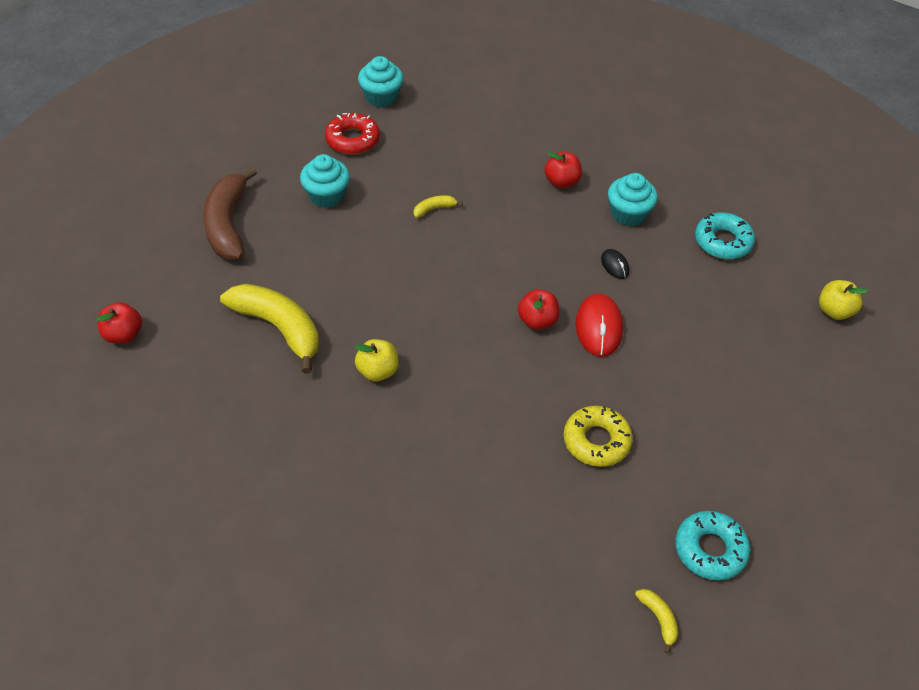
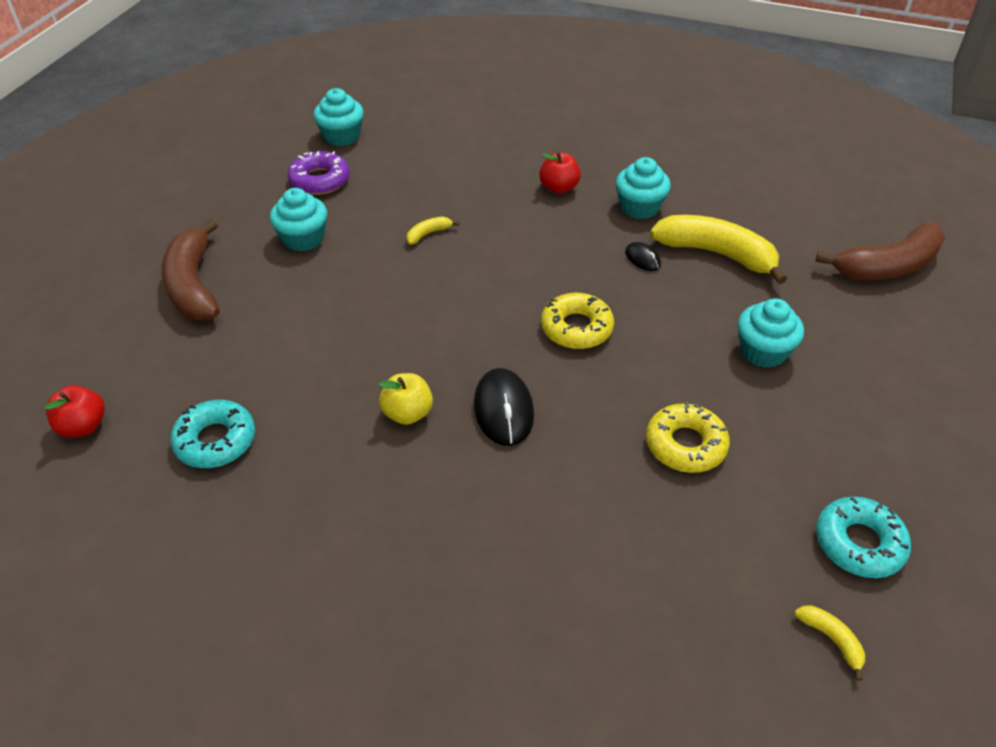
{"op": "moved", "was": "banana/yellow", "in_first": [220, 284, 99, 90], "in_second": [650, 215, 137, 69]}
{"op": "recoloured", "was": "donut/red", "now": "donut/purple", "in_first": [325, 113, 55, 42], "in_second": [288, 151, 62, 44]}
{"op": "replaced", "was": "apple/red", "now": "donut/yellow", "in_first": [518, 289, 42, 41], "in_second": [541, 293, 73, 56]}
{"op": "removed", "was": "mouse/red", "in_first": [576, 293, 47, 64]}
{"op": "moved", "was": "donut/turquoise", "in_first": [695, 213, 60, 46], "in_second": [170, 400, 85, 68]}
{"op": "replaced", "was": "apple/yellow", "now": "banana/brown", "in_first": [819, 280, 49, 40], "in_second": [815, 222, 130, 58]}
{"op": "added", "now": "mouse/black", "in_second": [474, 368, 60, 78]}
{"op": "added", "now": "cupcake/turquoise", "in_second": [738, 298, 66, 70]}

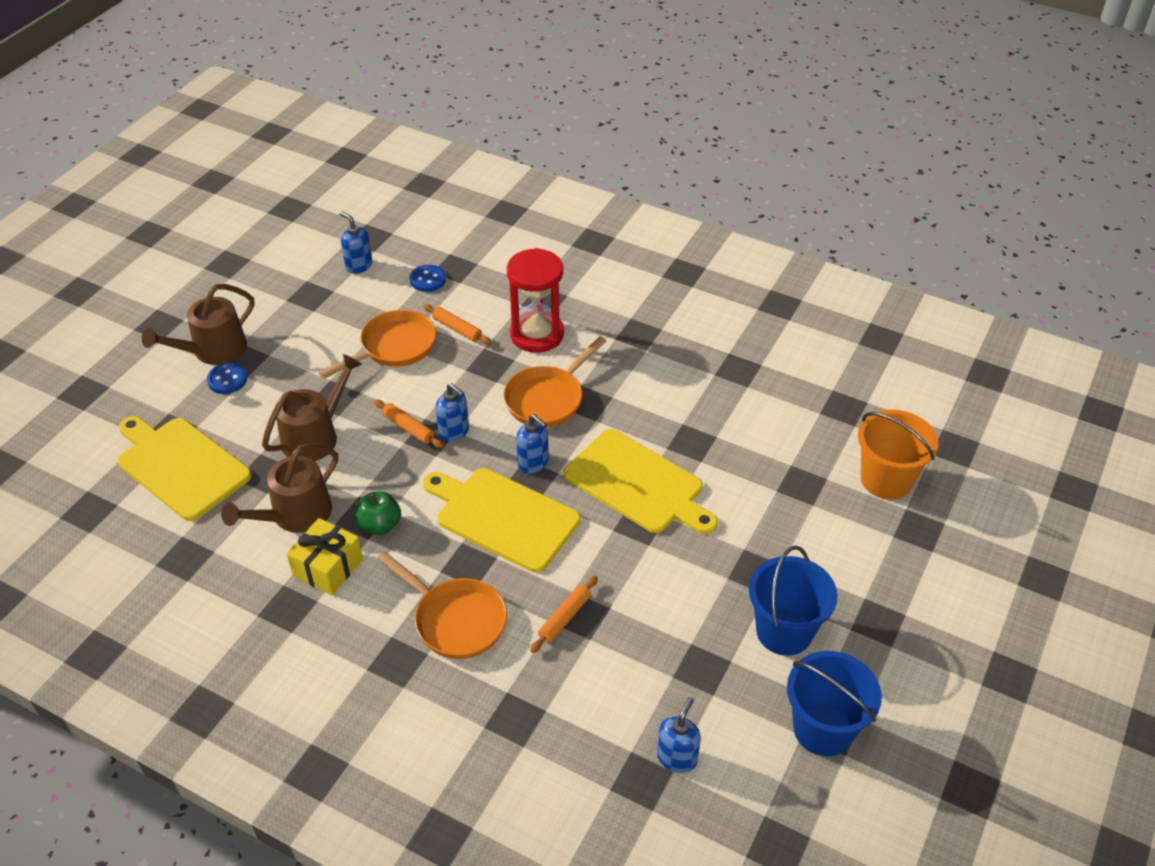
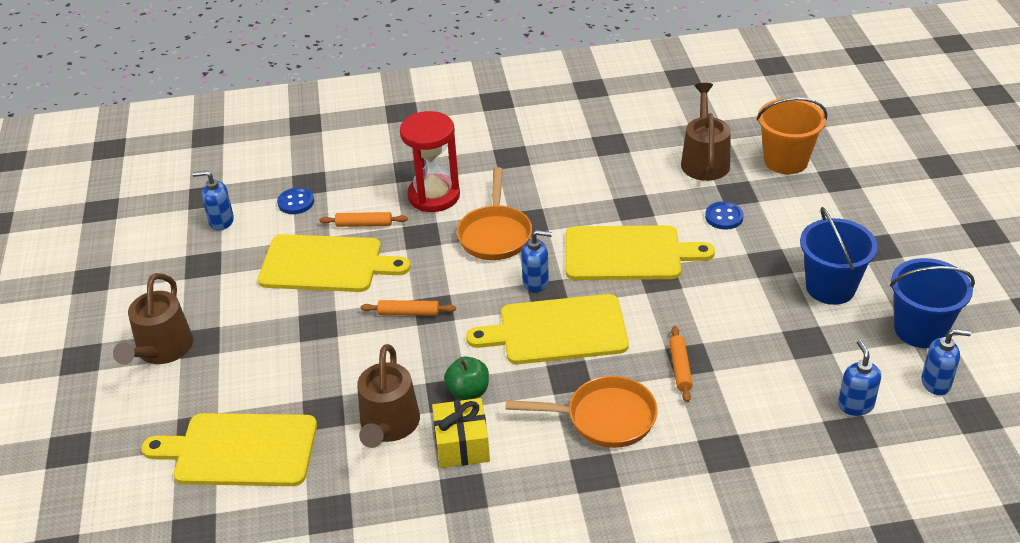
{"op": "moved", "was": "button/blue", "in_first": [207, 363, 40, 31], "in_second": [705, 201, 39, 29]}
{"op": "moved", "was": "watering can/brown", "in_first": [262, 354, 100, 107], "in_second": [681, 83, 50, 98]}
{"op": "replaced", "was": "pan/orange", "now": "cutting board/yellow", "in_first": [319, 310, 117, 69], "in_second": [258, 234, 153, 58]}
{"op": "moved", "was": "soap dispenser/blue", "in_first": [436, 383, 33, 59], "in_second": [922, 329, 49, 66]}

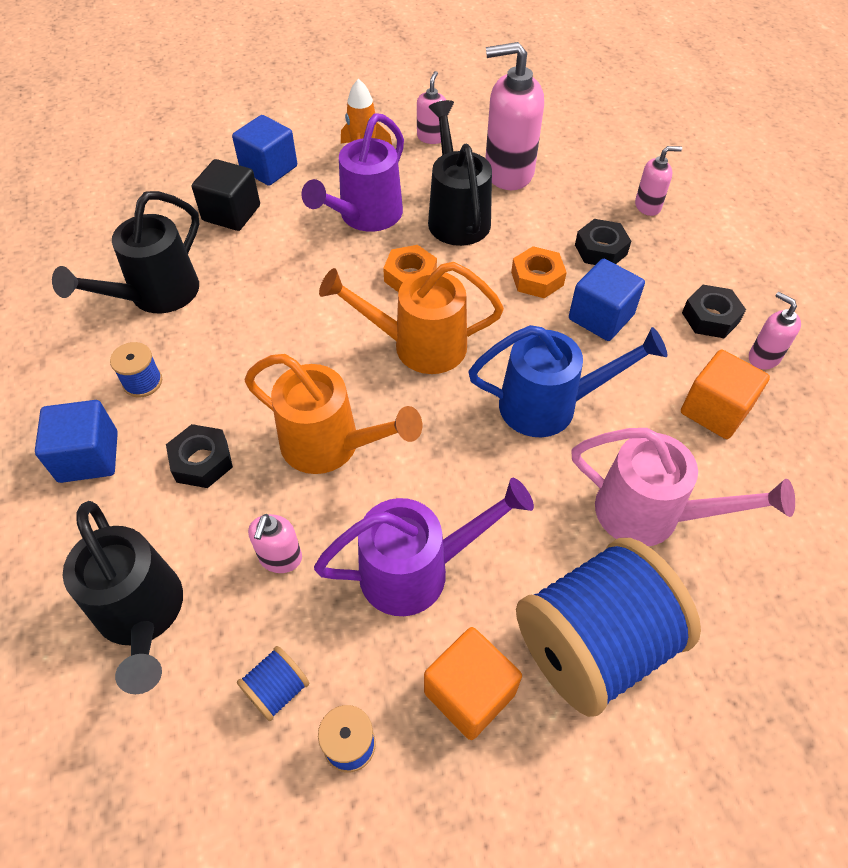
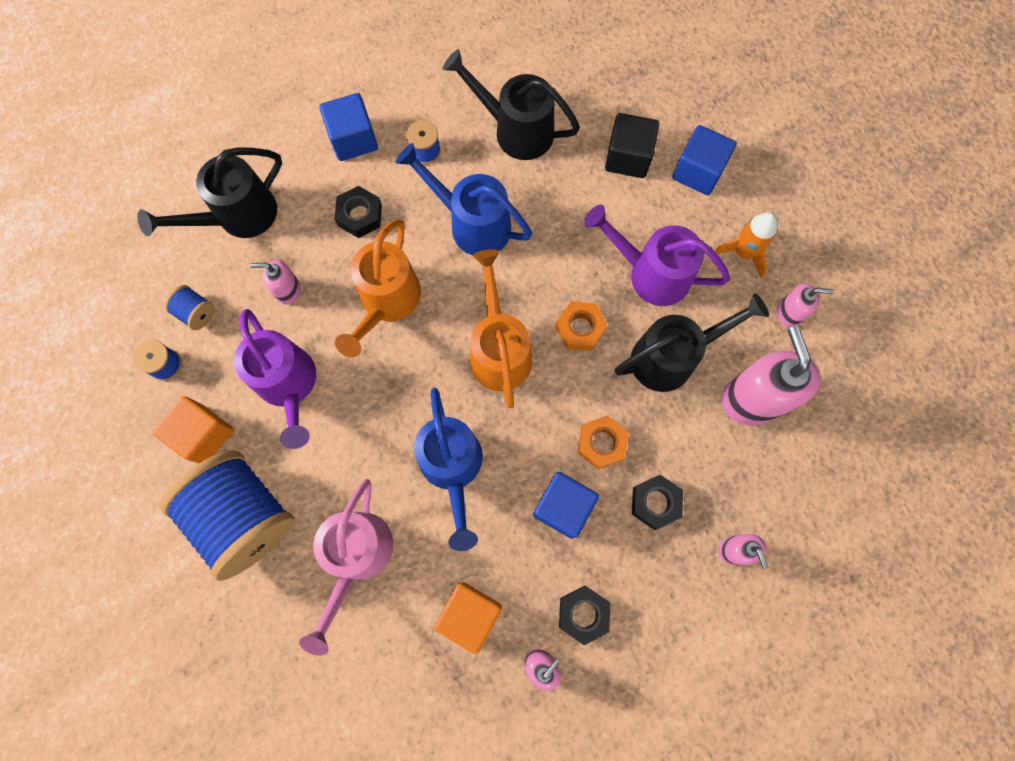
{"op": "added", "now": "watering can/blue", "in_second": [396, 143, 136, 112]}

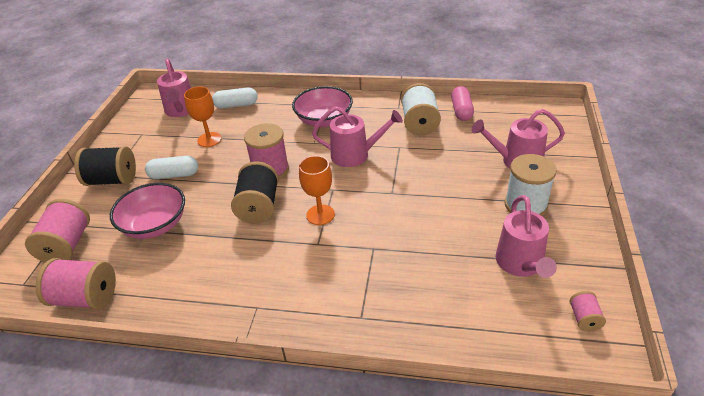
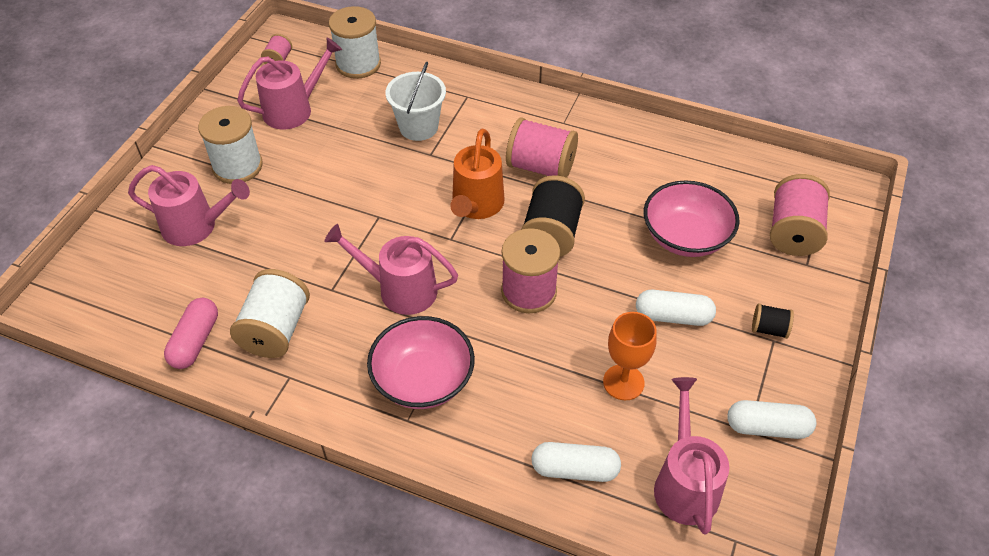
{"op": "moved", "was": "spool/pink", "in_first": [36, 258, 80, 52], "in_second": [506, 117, 72, 61]}
{"op": "resized", "was": "spool/black", "in_first": [74, 146, 62, 40], "in_second": [752, 303, 42, 36], "ratio": 0.51}
{"op": "replaced", "was": "goblet/orange", "now": "watering can/orange", "in_first": [299, 156, 36, 69], "in_second": [450, 129, 55, 90]}
{"op": "turned", "was": "watering can/pink", "in_first": [495, 195, 62, 83], "in_second": [237, 38, 105, 91], "clockwise": 45}
{"op": "added", "now": "spool/white", "in_second": [329, 6, 52, 73]}
{"op": "added", "now": "bucket/white", "in_second": [386, 62, 60, 79]}
{"op": "added", "now": "capsule/white", "in_second": [727, 400, 89, 39]}

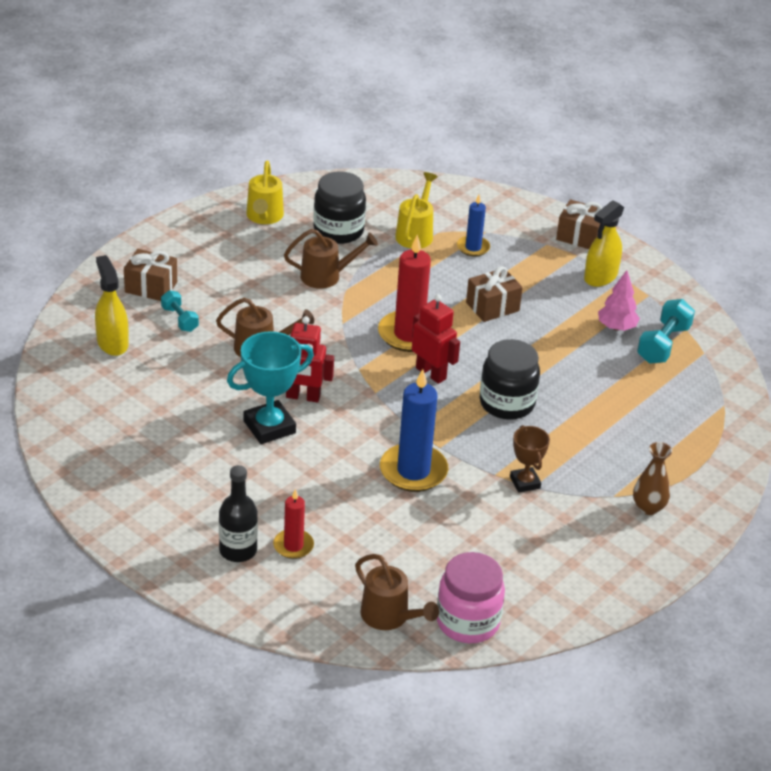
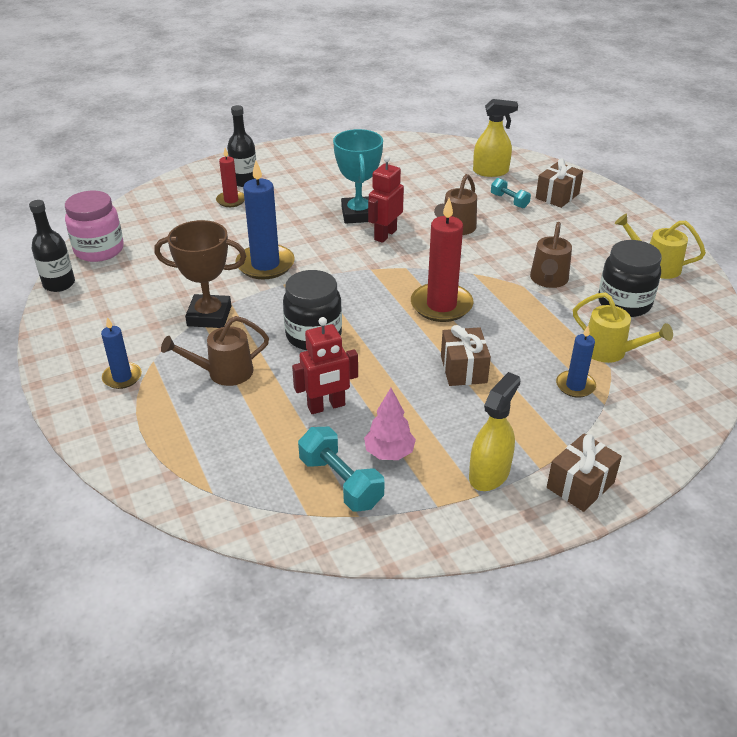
{"op": "turned", "was": "dumbbell/turquoise", "in_first": [161, 290, 38, 42], "in_second": [491, 178, 40, 30], "clockwise": 60}
{"op": "moved", "was": "watering can/brown", "in_first": [355, 554, 84, 76], "in_second": [161, 316, 108, 70]}
{"op": "moved", "was": "robot/red", "in_first": [412, 294, 48, 90], "in_second": [292, 317, 66, 97]}
{"op": "resized", "was": "trophy/brown", "in_first": [510, 425, 40, 68], "in_second": [154, 220, 92, 108], "ratio": 1.68}
{"op": "turned", "was": "spray bottle/yellow", "in_first": [584, 201, 40, 86], "in_second": [469, 372, 52, 119], "clockwise": 60}
{"op": "replaced", "was": "vase/brown", "now": "candle/blue", "in_first": [633, 442, 39, 73], "in_second": [101, 317, 41, 72]}
{"op": "added", "now": "bottle/black", "in_second": [29, 200, 46, 92]}

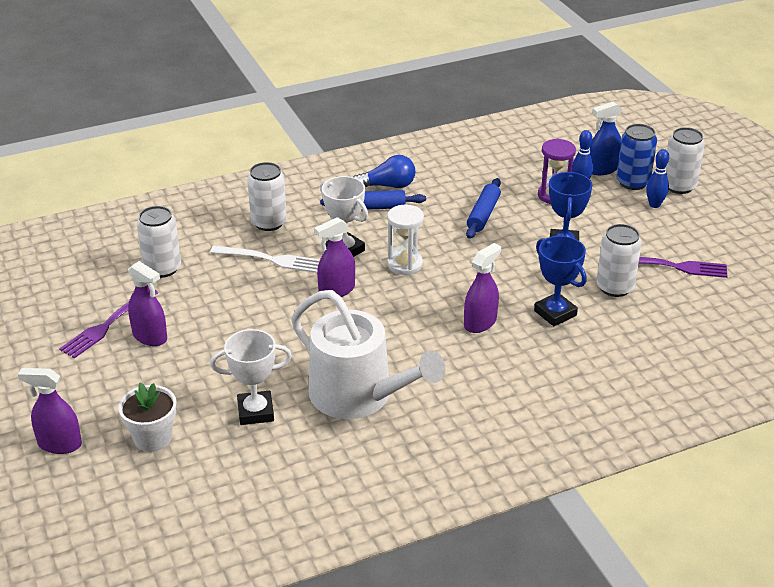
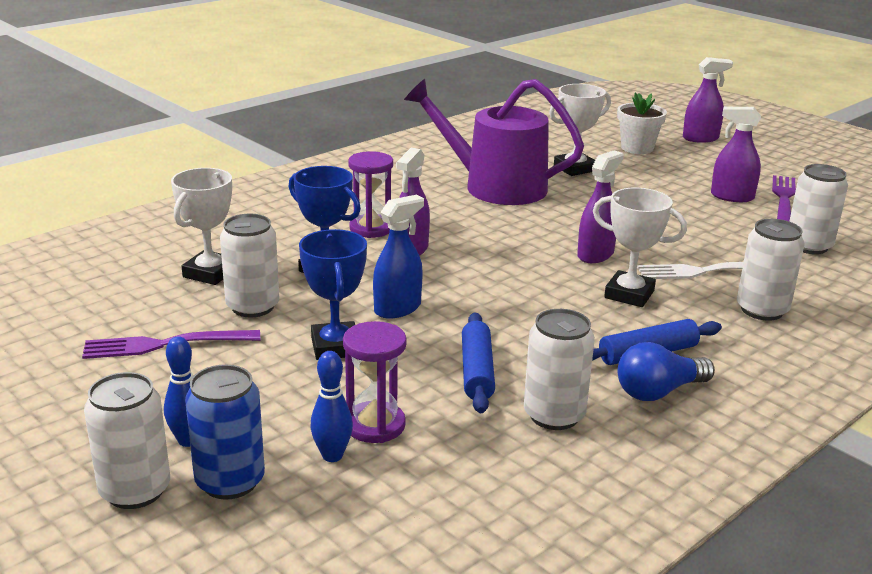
{"op": "recoloured", "was": "watering can/white", "now": "watering can/purple", "in_first": [291, 290, 154, 129], "in_second": [404, 79, 180, 126]}
{"op": "removed", "was": "hourglass/white", "in_first": [387, 205, 37, 70]}
{"op": "moved", "was": "spray bottle/blue", "in_first": [590, 101, 32, 74], "in_second": [373, 195, 51, 124]}
{"op": "added", "now": "trophy/white", "in_second": [171, 168, 61, 117]}
{"op": "added", "now": "hourglass/purple", "in_second": [348, 151, 45, 87]}
{"op": "added", "now": "can/white", "in_second": [524, 309, 71, 121]}

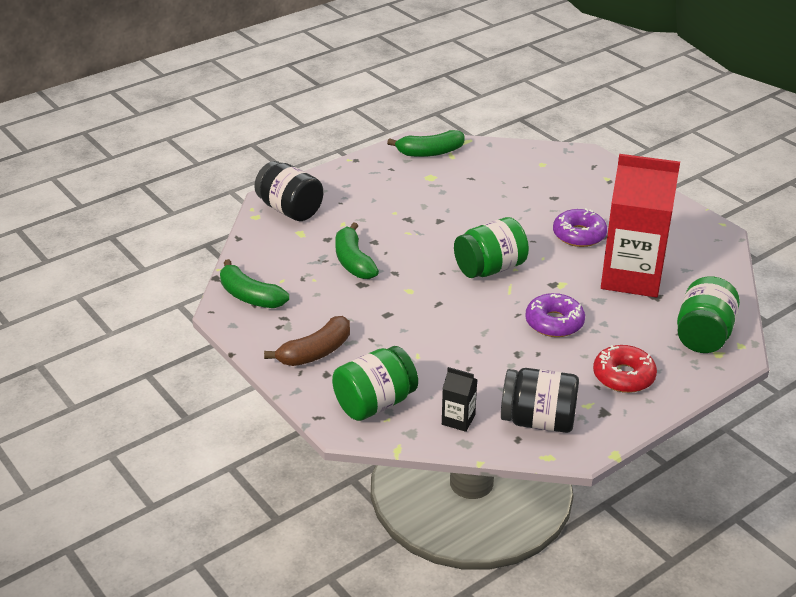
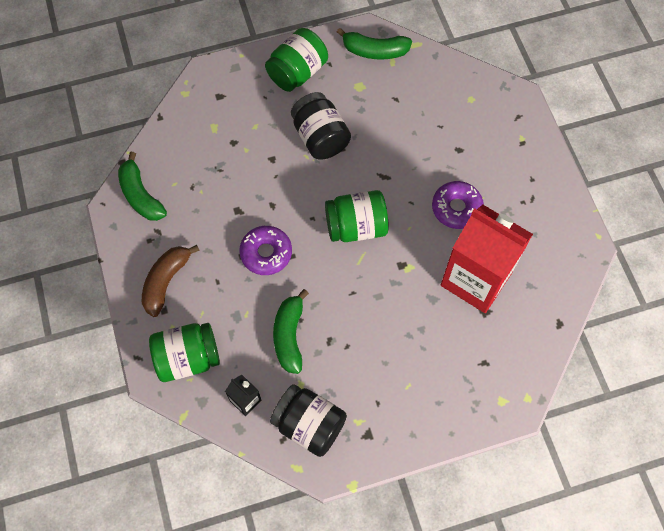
{"op": "moved", "was": "jar/black", "in_first": [254, 161, 69, 60], "in_second": [291, 92, 60, 68]}
{"op": "turned", "was": "banana/brown", "in_first": [264, 316, 86, 50], "in_second": [142, 245, 58, 72], "clockwise": 135}
{"op": "moved", "was": "banana/green", "in_first": [335, 222, 44, 57], "in_second": [273, 289, 36, 85]}
{"op": "moved", "was": "donut/purple", "in_first": [525, 293, 60, 44], "in_second": [239, 226, 53, 49]}
{"op": "removed", "was": "donut/red", "in_first": [593, 345, 64, 48]}
{"op": "moved", "was": "jar/green", "in_first": [677, 276, 63, 77], "in_second": [265, 28, 63, 64]}

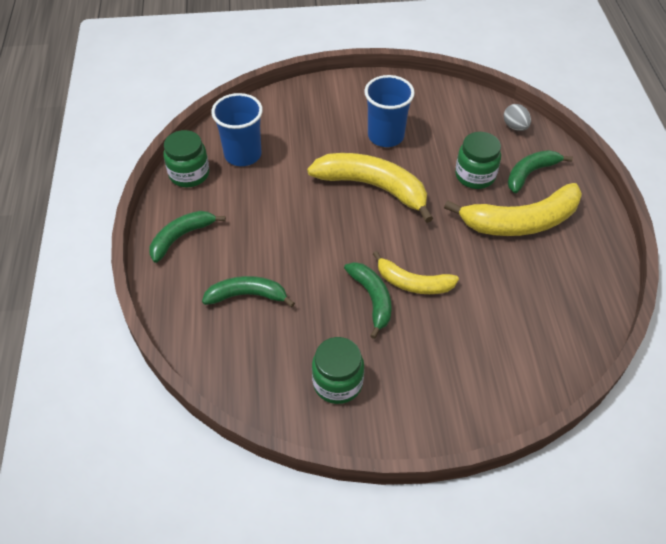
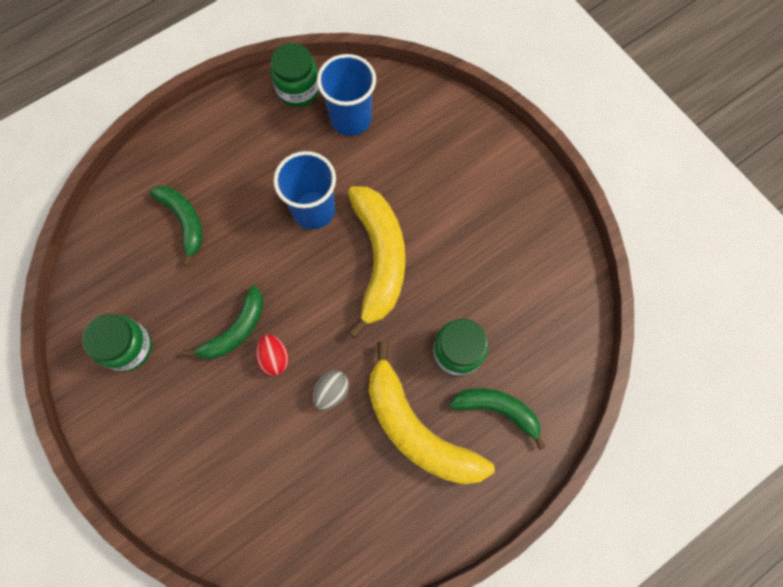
{"op": "removed", "was": "banana/green", "in_first": [150, 211, 76, 52]}
{"op": "moved", "was": "cup/blue", "in_first": [364, 75, 51, 72], "in_second": [274, 151, 62, 78]}
{"op": "replaced", "was": "banana/yellow", "now": "egg/red", "in_first": [373, 251, 86, 43], "in_second": [256, 334, 33, 42]}
{"op": "moved", "was": "egg/grey", "in_first": [503, 104, 28, 27], "in_second": [313, 370, 36, 40]}

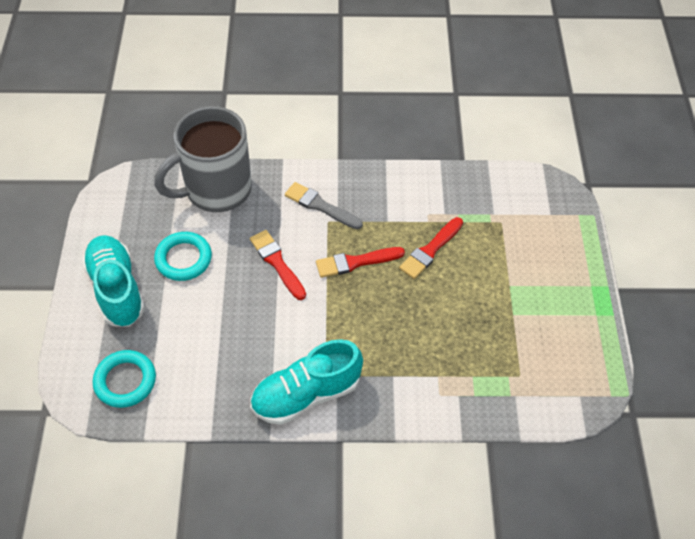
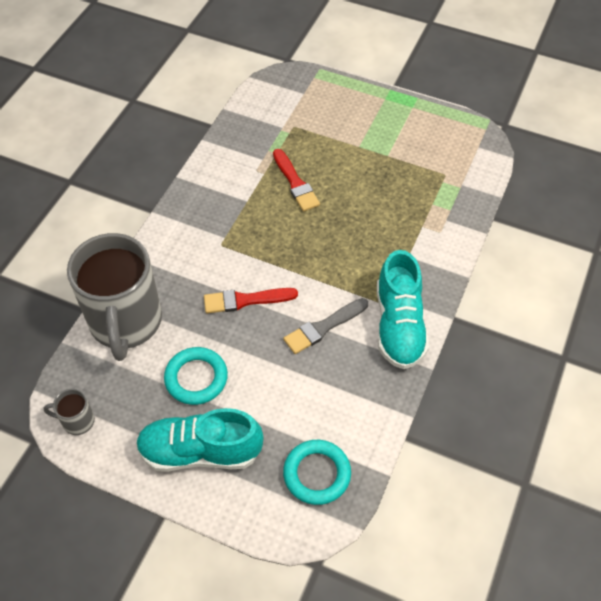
{"op": "moved", "was": "brush/grey", "in_first": [285, 182, 78, 47], "in_second": [283, 298, 85, 56]}
{"op": "removed", "was": "brush/red", "in_first": [316, 247, 89, 31]}
{"op": "added", "now": "mug/grey", "in_second": [44, 389, 51, 46]}

